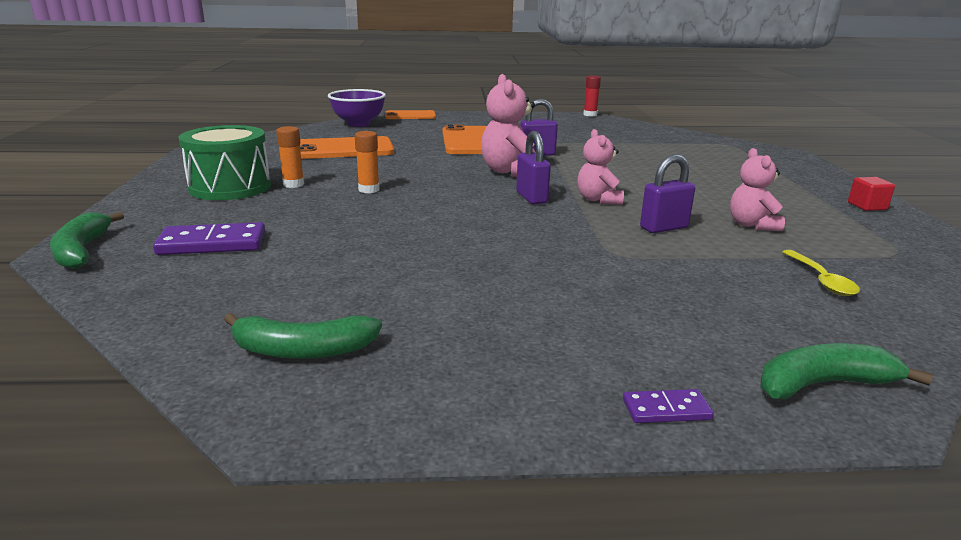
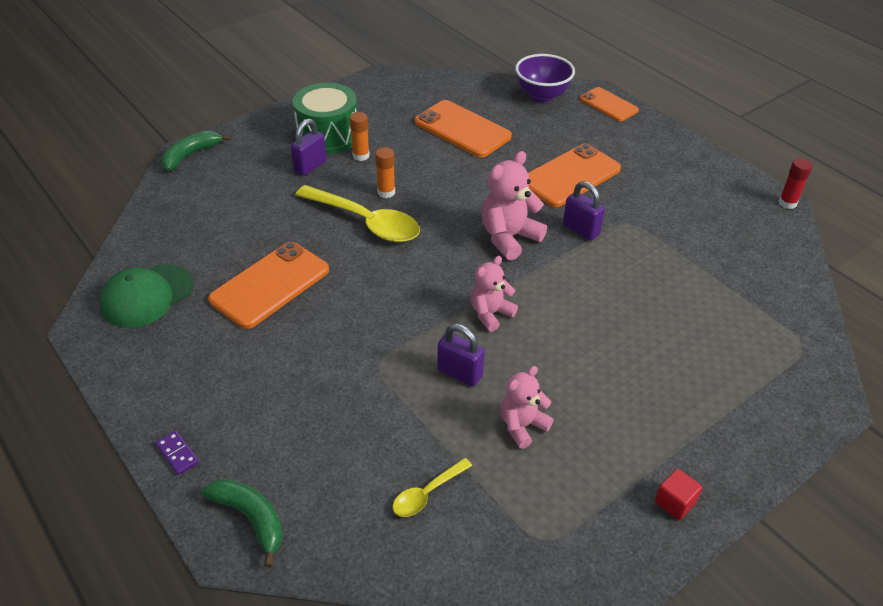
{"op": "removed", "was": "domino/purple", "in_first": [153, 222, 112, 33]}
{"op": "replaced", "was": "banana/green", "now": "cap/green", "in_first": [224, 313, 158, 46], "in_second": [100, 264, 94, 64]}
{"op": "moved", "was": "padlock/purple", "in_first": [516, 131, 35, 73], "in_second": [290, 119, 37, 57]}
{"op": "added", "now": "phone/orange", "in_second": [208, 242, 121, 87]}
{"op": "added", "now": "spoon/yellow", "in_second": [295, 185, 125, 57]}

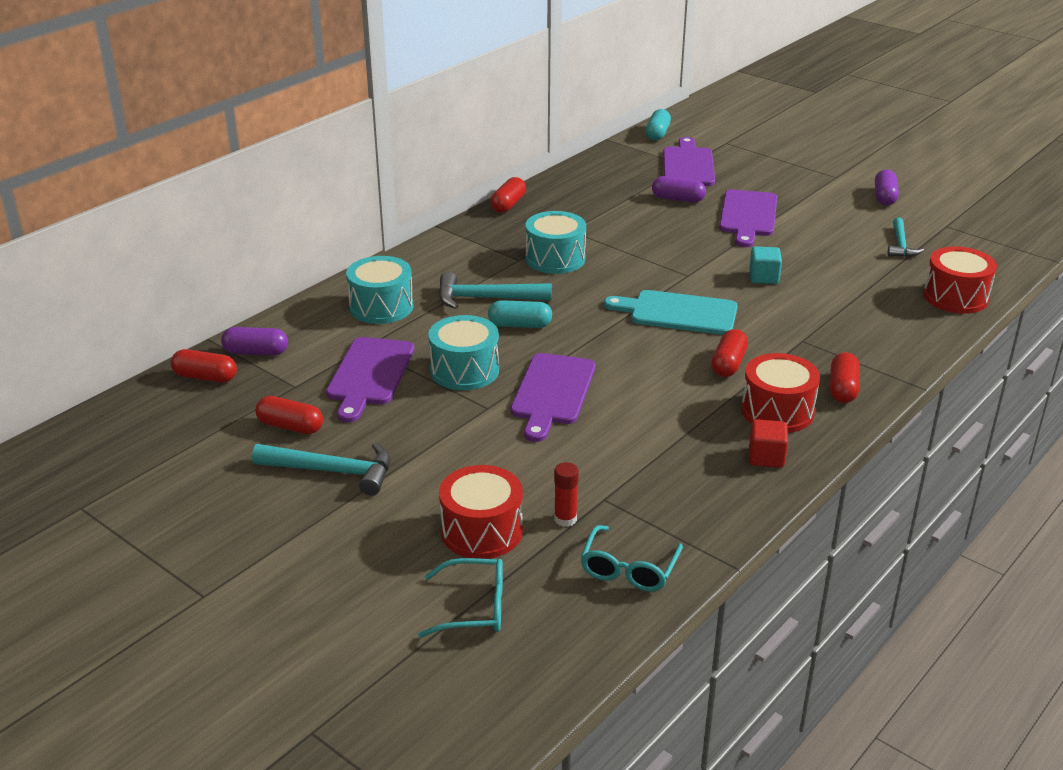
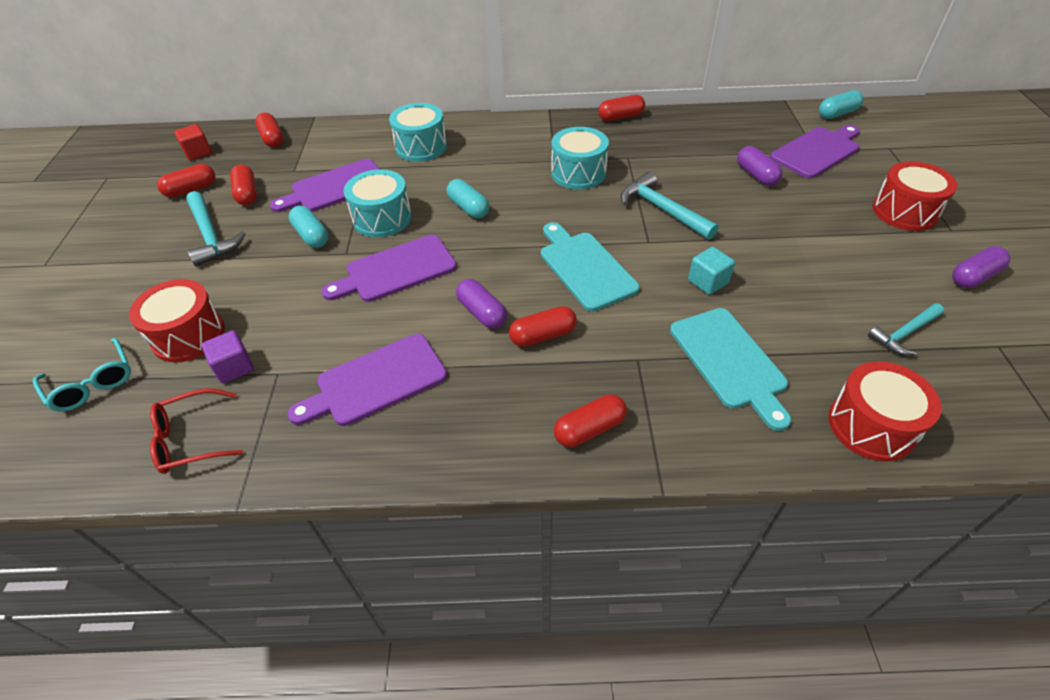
{"op": "moved", "was": "capsule/purple", "in_first": [221, 327, 67, 28], "in_second": [456, 279, 51, 50]}
{"op": "moved", "was": "hammer/turquoise", "in_first": [439, 272, 113, 37], "in_second": [621, 172, 98, 68]}
{"op": "replaced", "was": "glue stick/red", "now": "cube/purple", "in_first": [554, 462, 25, 65], "in_second": [201, 330, 53, 54]}
{"op": "recoloured", "was": "glasses/turquoise", "now": "glasses/red", "in_first": [580, 525, 103, 66], "in_second": [150, 389, 93, 85]}
{"op": "moved", "was": "cutting board/purple", "in_first": [719, 189, 58, 58], "in_second": [288, 334, 159, 92]}
{"op": "moved", "was": "drum/red", "in_first": [741, 353, 79, 80], "in_second": [873, 161, 85, 70]}
{"op": "moved", "was": "cube/red", "in_first": [749, 419, 39, 49], "in_second": [174, 124, 38, 36]}
{"op": "added", "now": "capsule/red", "in_second": [157, 164, 58, 34]}
{"op": "added", "now": "capsule/turquoise", "in_second": [289, 206, 40, 42]}
{"op": "added", "now": "cutting board/turquoise", "in_second": [670, 308, 121, 123]}

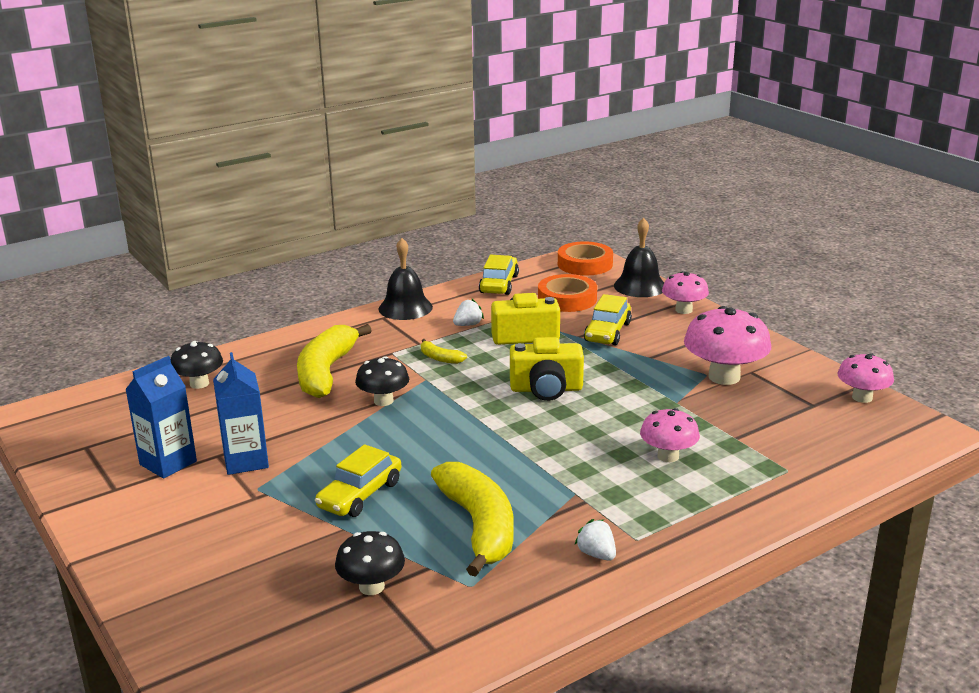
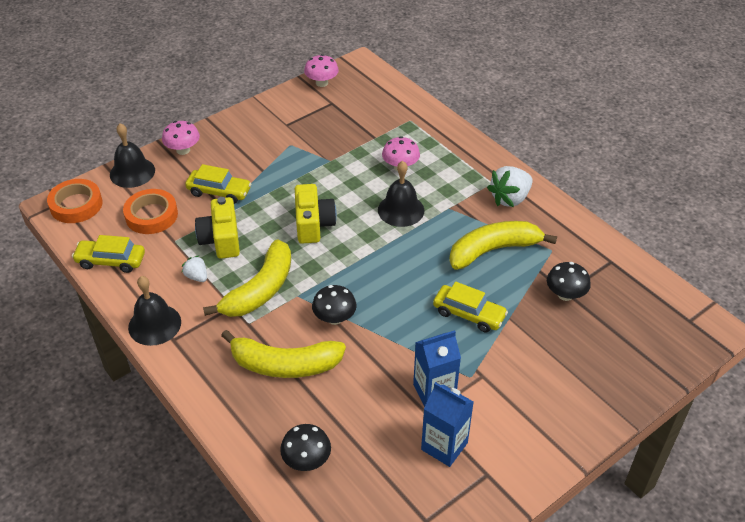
{"op": "resized", "was": "banana/yellow", "in_first": [421, 339, 46, 25], "in_second": [203, 239, 88, 78], "ratio": 2.31}
{"op": "resized", "was": "strawberry/white", "in_first": [575, 519, 41, 42], "in_second": [487, 166, 46, 41], "ratio": 1.84}
{"op": "removed", "was": "mushroom/pink", "in_first": [684, 306, 87, 79]}
{"op": "added", "now": "bell/black", "in_second": [378, 161, 46, 66]}

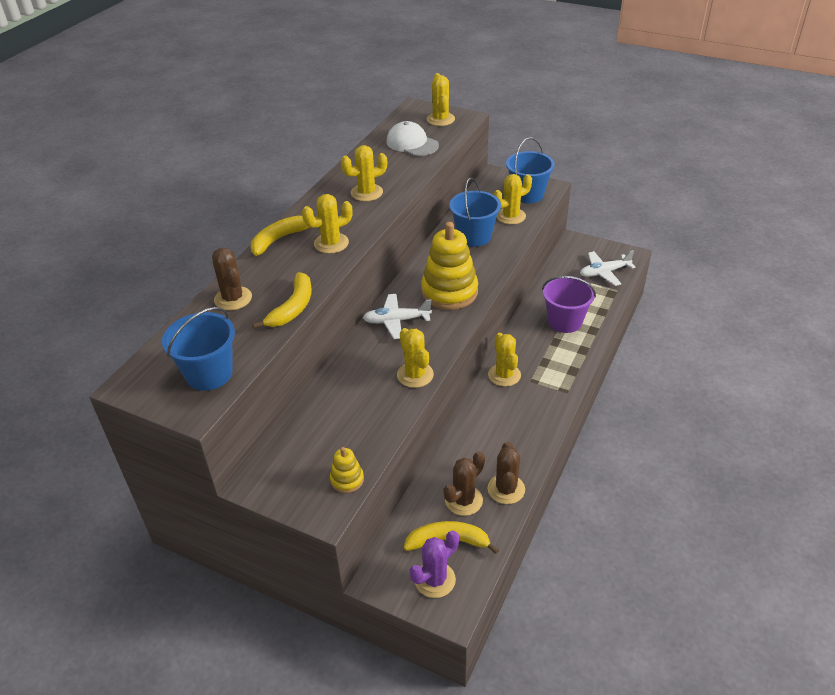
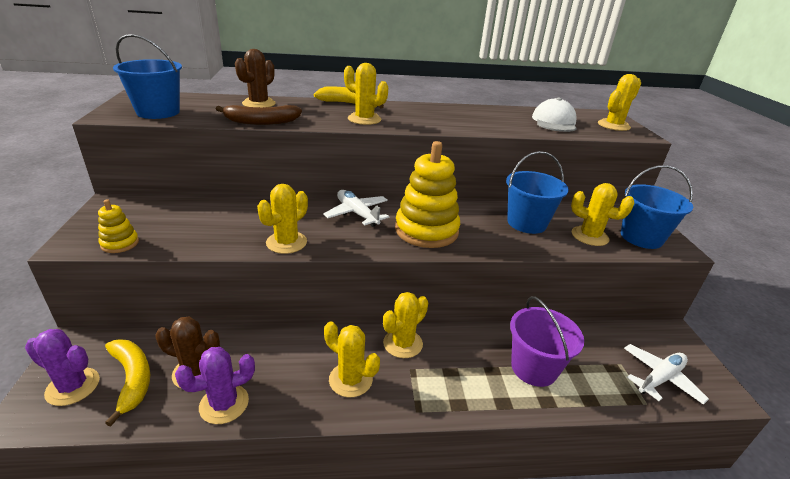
{"op": "recoloured", "was": "banana/yellow", "now": "banana/brown", "in_first": [252, 272, 60, 57], "in_second": [216, 105, 86, 20]}
{"op": "moved", "was": "cactus/yellow", "in_first": [341, 145, 46, 56], "in_second": [324, 321, 56, 76]}
{"op": "recoloured", "was": "cactus/brown", "now": "cactus/purple", "in_first": [488, 442, 37, 62], "in_second": [175, 347, 80, 77]}
{"op": "turned", "was": "plane/white", "in_first": [580, 250, 56, 36], "in_second": [624, 344, 85, 61], "clockwise": 105}

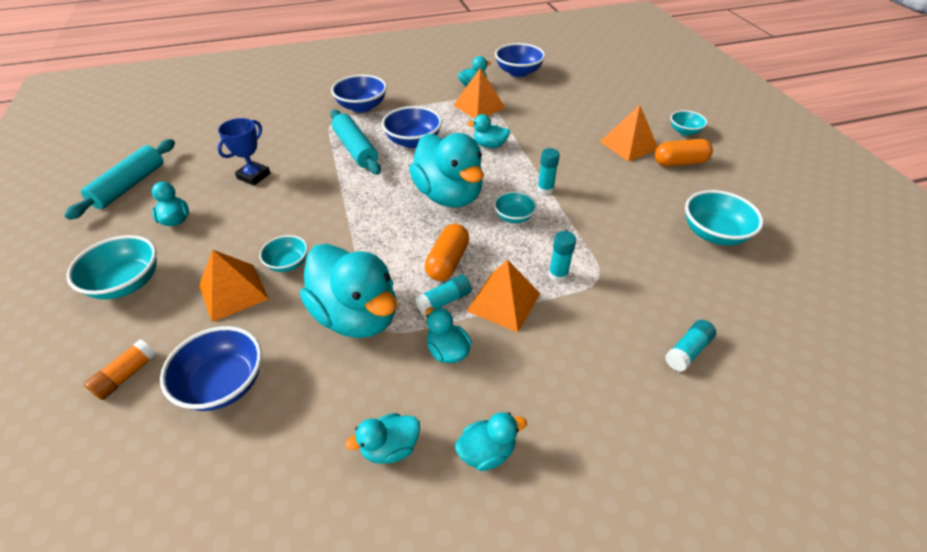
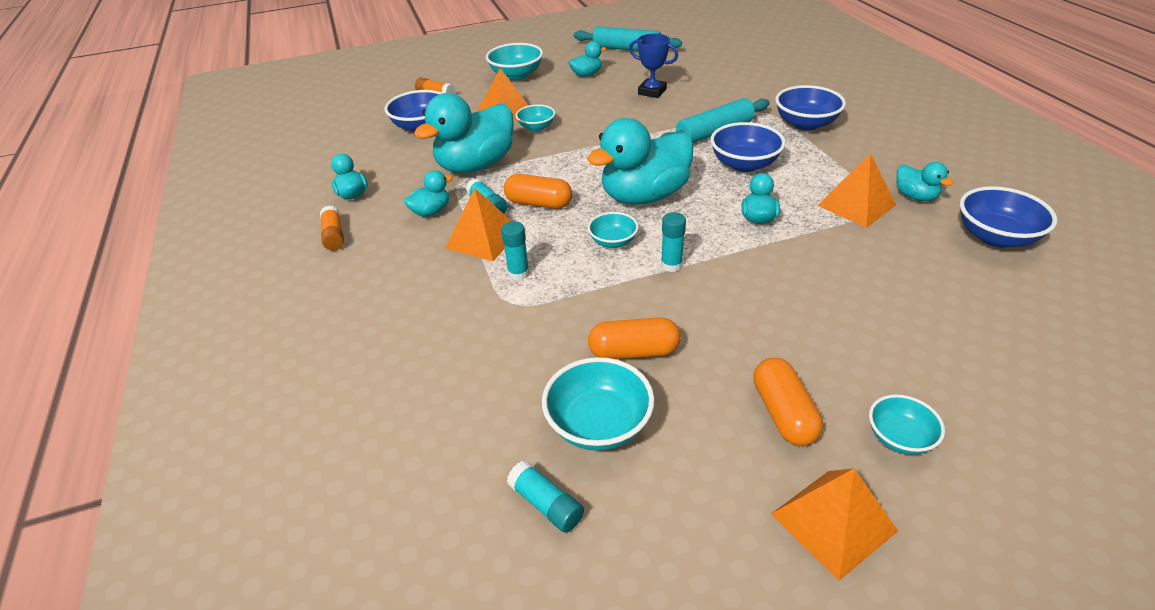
{"op": "replaced", "was": "duck/turquoise", "now": "glue stick/orange", "in_first": [455, 412, 72, 59], "in_second": [320, 206, 24, 44]}
{"op": "moved", "was": "pyramid/orange", "in_first": [600, 105, 58, 57], "in_second": [771, 468, 127, 113]}
{"op": "moved", "was": "glue stick/turquoise", "in_first": [665, 320, 51, 52], "in_second": [507, 460, 77, 73]}
{"op": "added", "now": "capsule/orange", "in_second": [588, 318, 93, 41]}

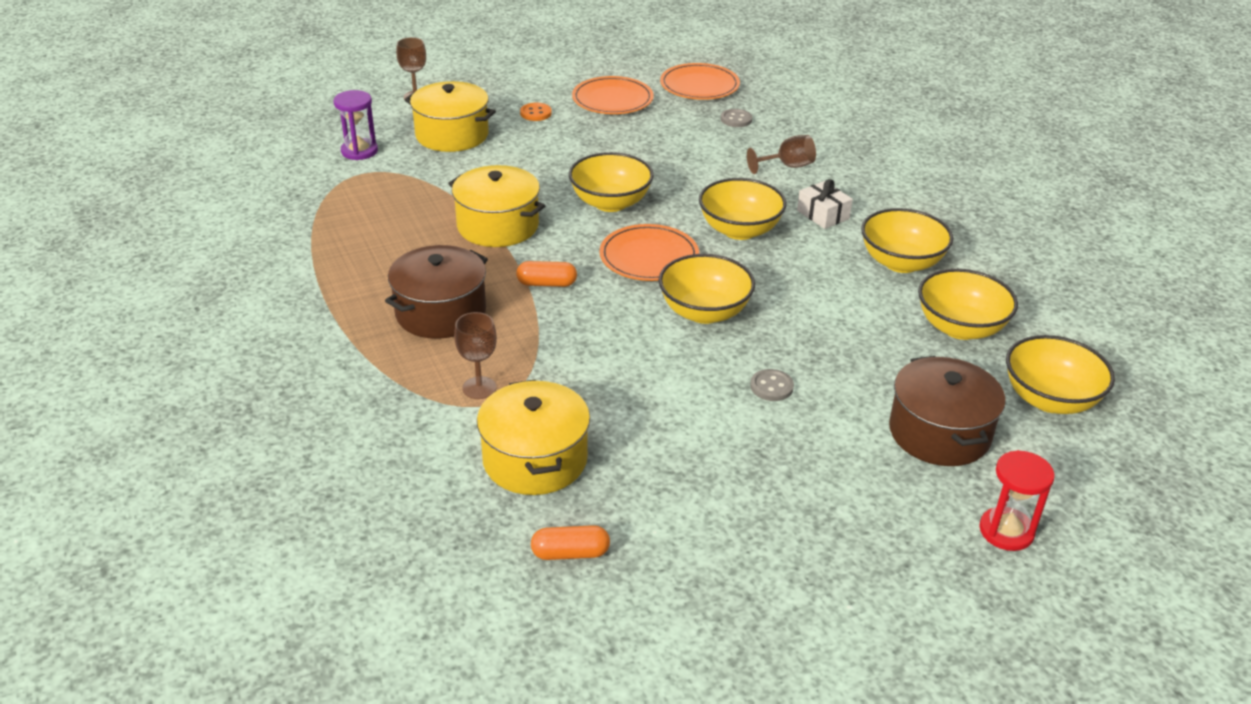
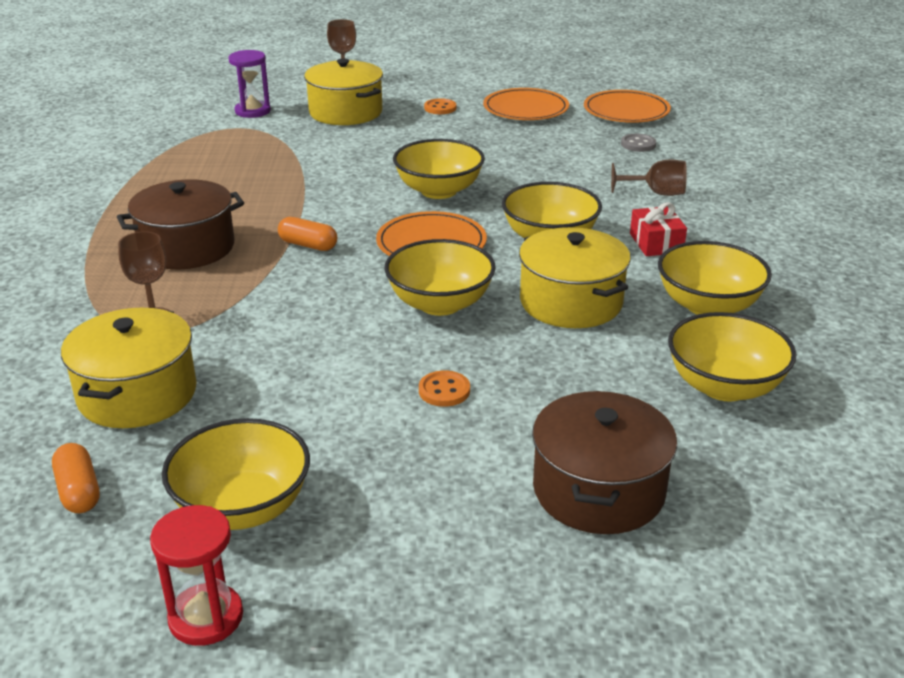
{"op": "moved", "was": "pot/yellow", "in_first": [448, 165, 97, 82], "in_second": [519, 227, 112, 101]}
{"op": "turned", "was": "capsule/orange", "in_first": [531, 525, 79, 35], "in_second": [52, 443, 48, 70], "clockwise": 45}
{"op": "recoloured", "was": "button/grey", "now": "button/orange", "in_first": [750, 369, 44, 32], "in_second": [419, 370, 51, 37]}
{"op": "recoloured", "was": "gift/white", "now": "gift/red", "in_first": [797, 179, 56, 50], "in_second": [630, 202, 57, 54]}
{"op": "moved", "was": "hourglass/red", "in_first": [979, 450, 76, 101], "in_second": [150, 505, 93, 141]}
{"op": "moved", "was": "bowl/yellow", "in_first": [1006, 335, 109, 79], "in_second": [162, 418, 148, 112]}

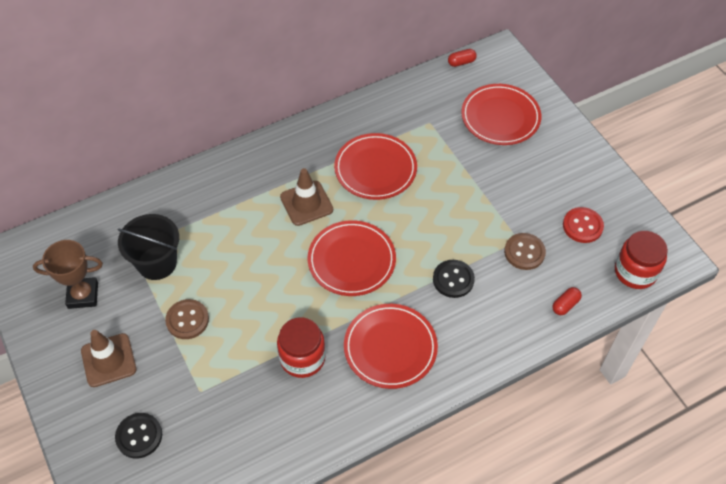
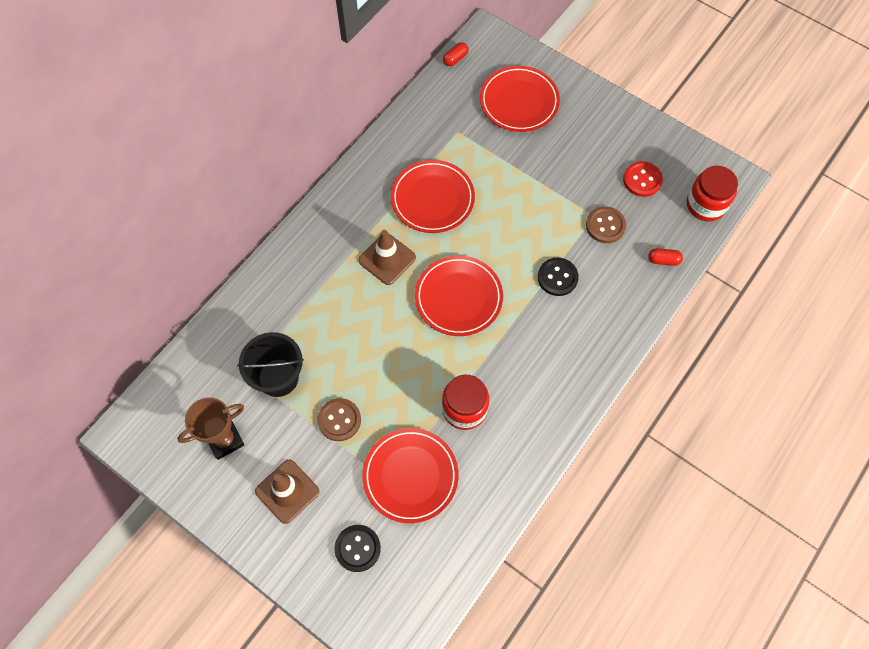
{"op": "moved", "was": "plate/red", "in_first": [344, 304, 94, 85], "in_second": [362, 428, 97, 95]}
{"op": "turned", "was": "capsule/red", "in_first": [552, 287, 30, 28], "in_second": [648, 248, 35, 18], "clockwise": 75}

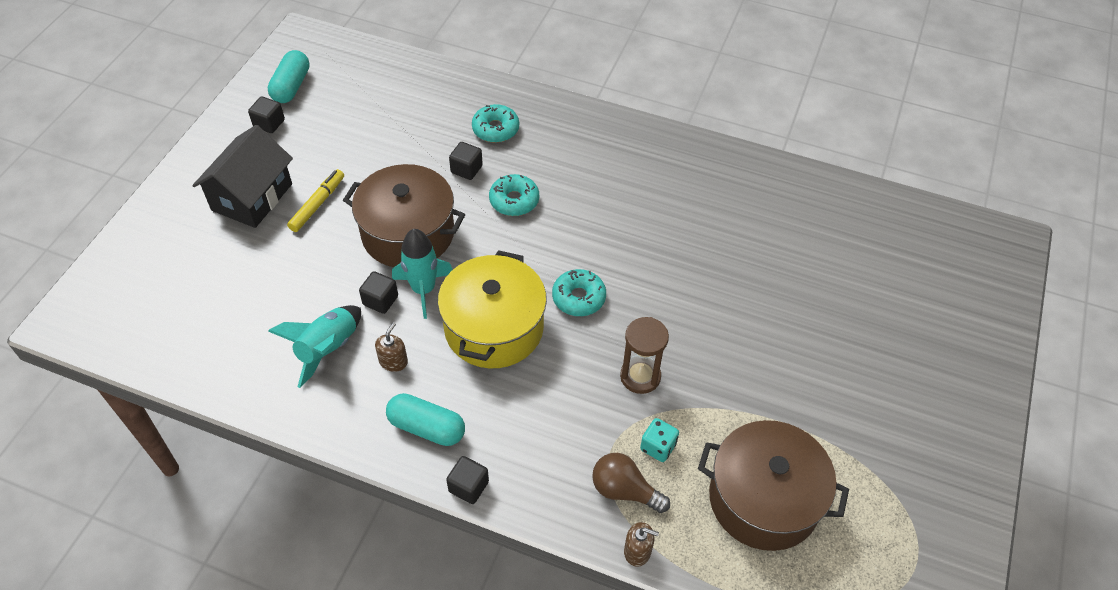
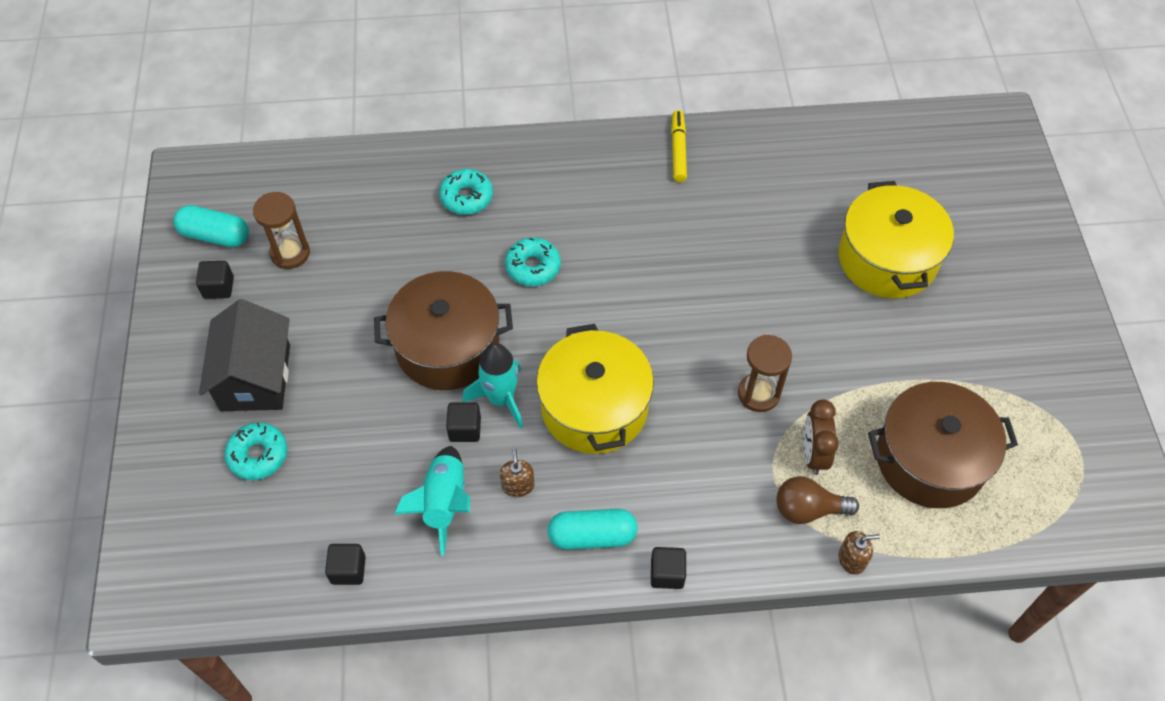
{"op": "turned", "was": "capsule/turquoise", "in_first": [268, 50, 42, 53], "in_second": [173, 205, 76, 42], "clockwise": -60}
{"op": "moved", "was": "marker/yellow", "in_first": [287, 169, 57, 63], "in_second": [671, 110, 16, 72]}
{"op": "moved", "was": "cube/black", "in_first": [449, 142, 34, 38], "in_second": [325, 544, 41, 41]}
{"op": "moved", "was": "donut/turquoise", "in_first": [552, 269, 54, 47], "in_second": [225, 423, 62, 57]}
{"op": "replaced", "was": "dice/turquoise", "now": "clock/brown", "in_first": [640, 418, 39, 44], "in_second": [803, 400, 36, 75]}
{"op": "added", "now": "hourglass/brown", "in_second": [253, 192, 57, 77]}
{"op": "added", "now": "pot/yellow", "in_second": [838, 181, 116, 117]}

